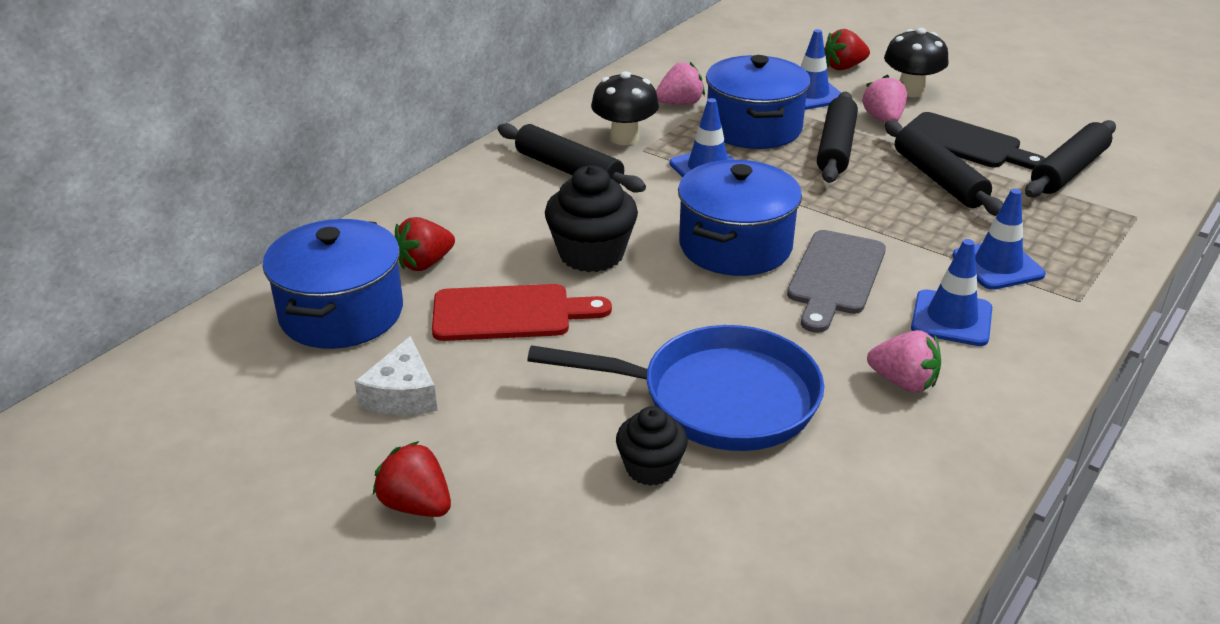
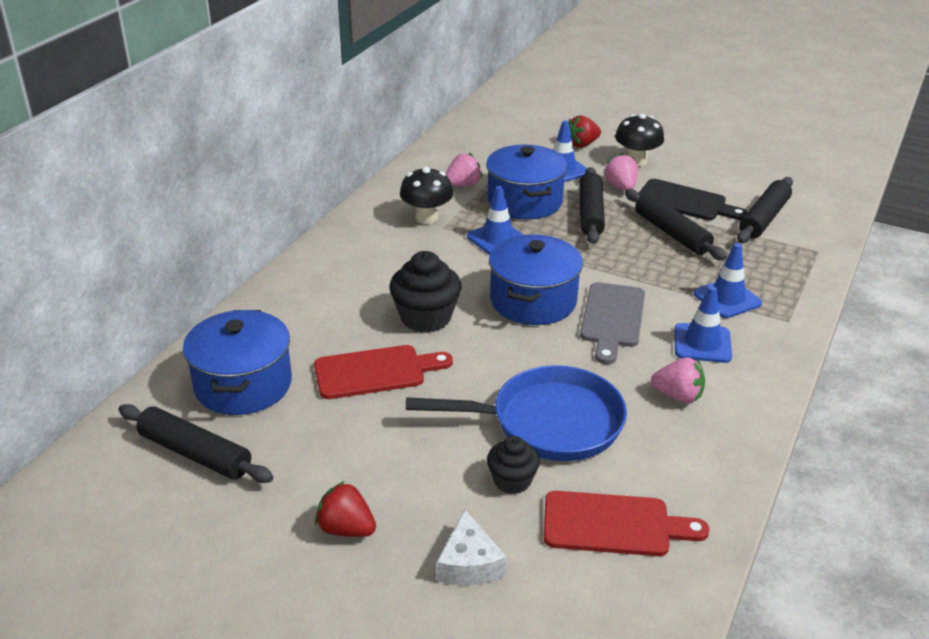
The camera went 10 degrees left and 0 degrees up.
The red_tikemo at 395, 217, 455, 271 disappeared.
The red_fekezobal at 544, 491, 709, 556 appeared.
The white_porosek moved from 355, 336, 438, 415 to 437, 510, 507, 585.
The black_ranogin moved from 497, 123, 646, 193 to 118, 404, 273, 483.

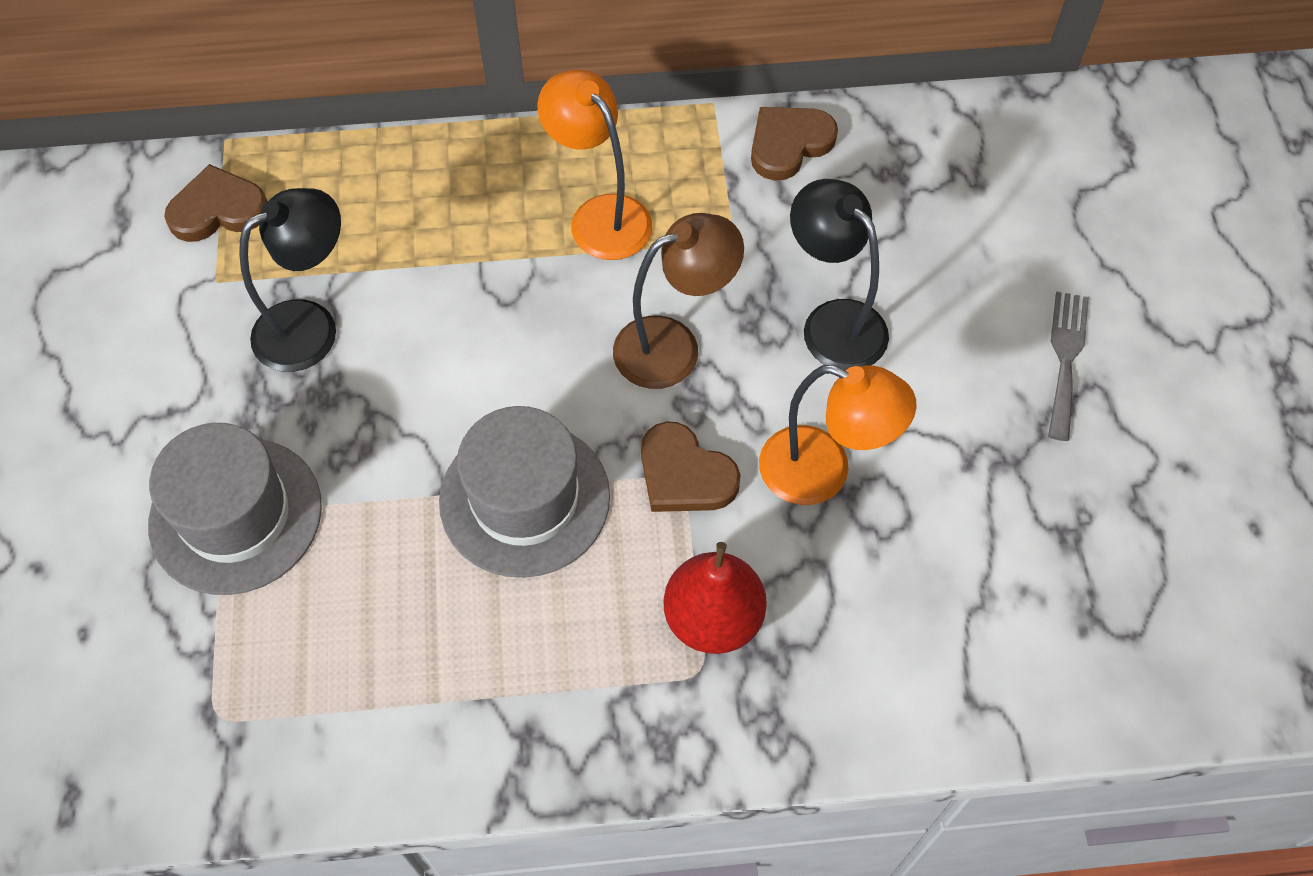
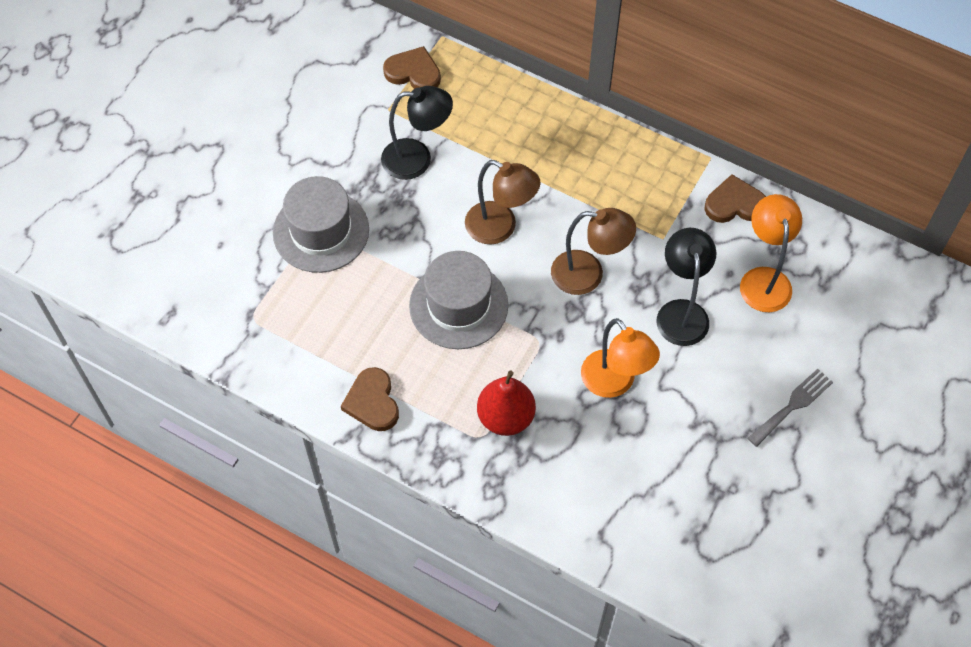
The camera went 35 degrees right and 0 degrees up.
The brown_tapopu at 465, 160, 540, 245 appeared.
The orange_tapopu moved from 537, 70, 652, 260 to 740, 194, 802, 312.
The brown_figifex moved from 641, 421, 741, 512 to 341, 367, 399, 431.

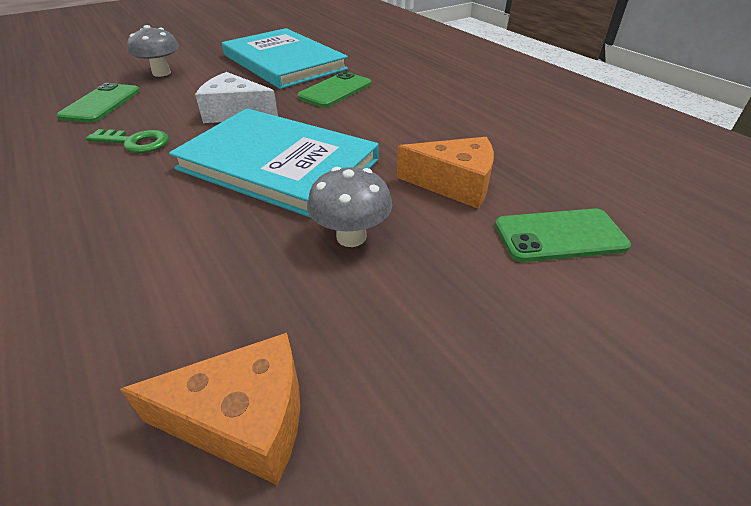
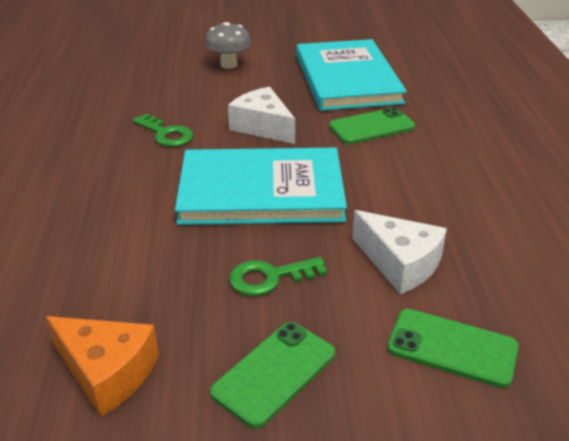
The camera went 30 degrees right and 5 degrees down.
The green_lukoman moved from 57, 83, 140, 123 to 210, 322, 335, 429.
The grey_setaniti at 307, 167, 392, 247 was replaced by the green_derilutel at 229, 257, 327, 296.
The orange_porosek at 397, 137, 494, 209 became the white_porosek at 352, 210, 447, 294.
The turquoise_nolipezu at 169, 108, 379, 218 turned 60 degrees counterclockwise.

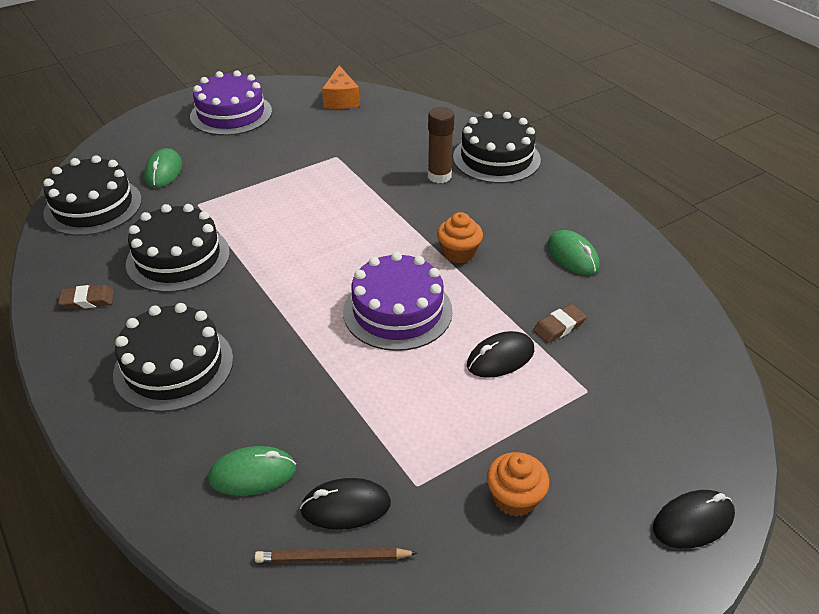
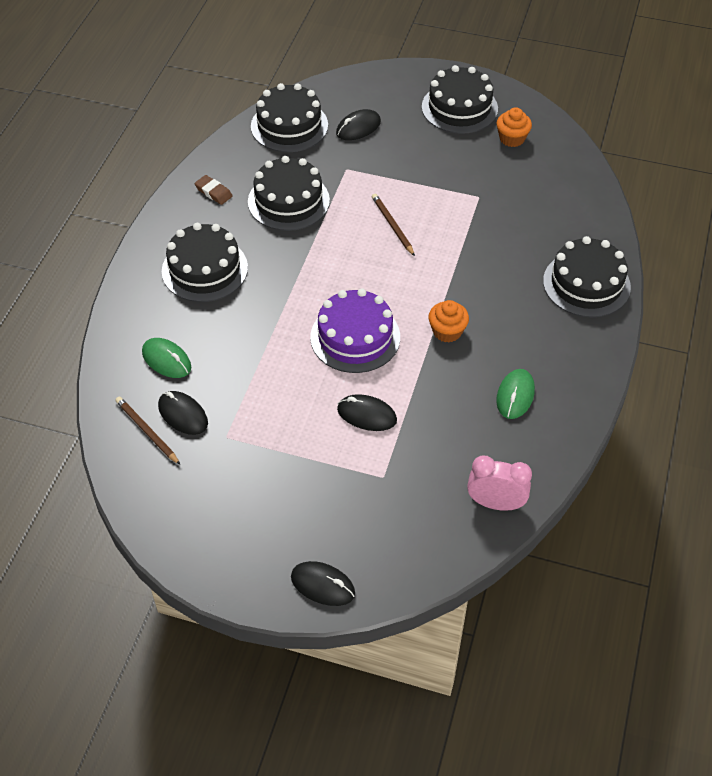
The camera went 50 degrees right and 10 degrees up.
The orange_porosek at 322, 65, 360, 109 disappeared.
The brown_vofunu at 428, 107, 455, 183 disappeared.
The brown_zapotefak at 533, 304, 587, 343 disappeared.
The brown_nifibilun at 372, 194, 415, 256 appeared.
The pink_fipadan at 467, 456, 532, 511 appeared.
The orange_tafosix moved from 487, 452, 550, 517 to 496, 107, 532, 147.
The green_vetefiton at 144, 148, 182, 188 became the black_vetefiton at 336, 109, 381, 140.
The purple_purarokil at 190, 70, 272, 136 became the black_purarokil at 422, 65, 498, 134.

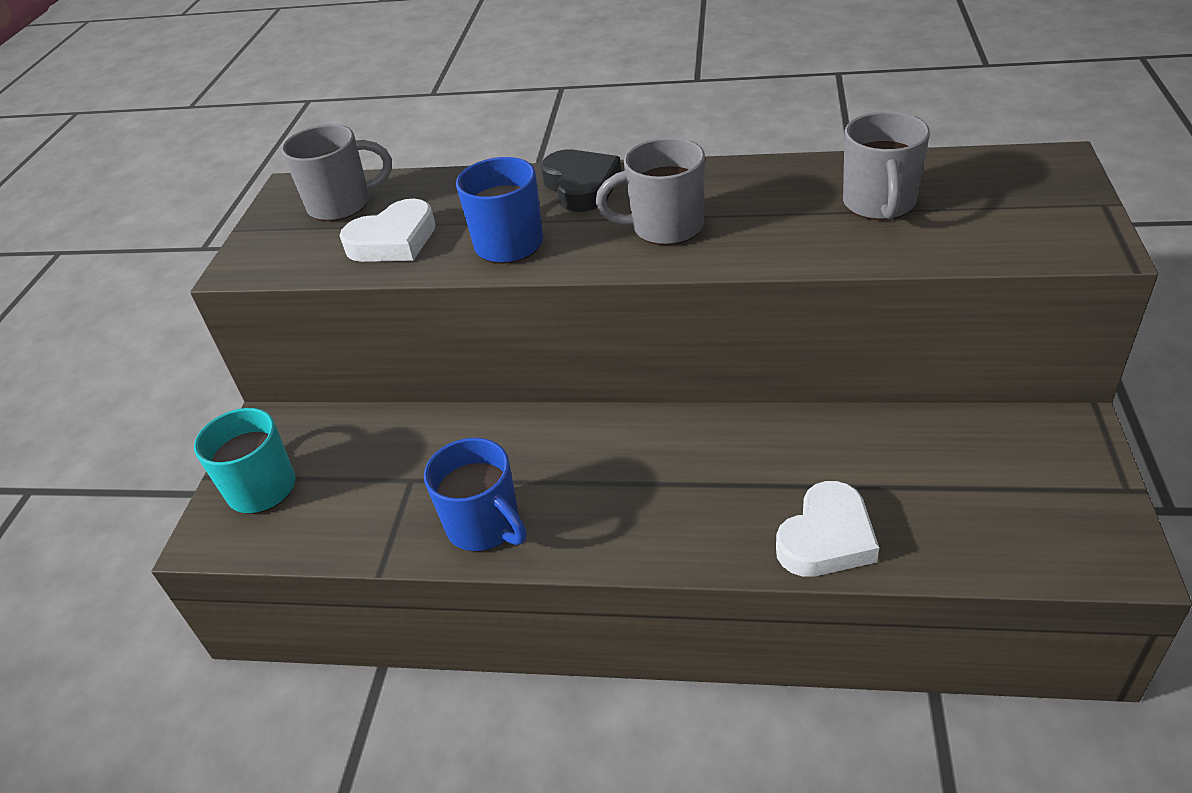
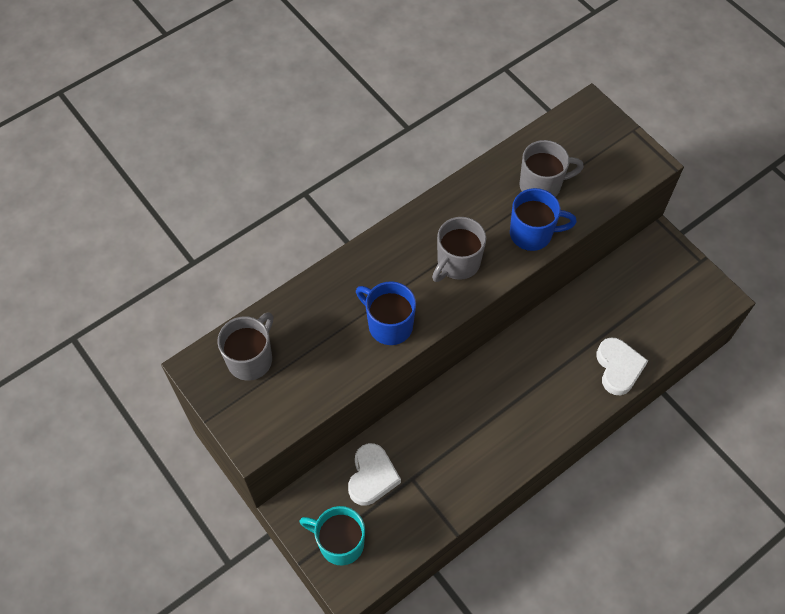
The camera went 50 degrees left and 20 degrees up.
The black_figifex at 541, 150, 621, 212 disappeared.
The white_figifex moved from 339, 198, 436, 262 to 348, 443, 401, 506.
The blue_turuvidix moved from 424, 438, 527, 552 to 510, 188, 577, 251.
The grey_turuvidix at 843, 111, 930, 220 turned 60 degrees counterclockwise.

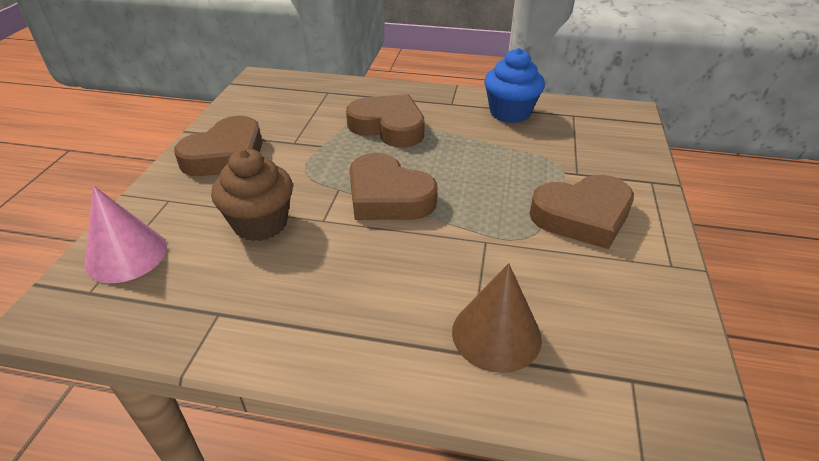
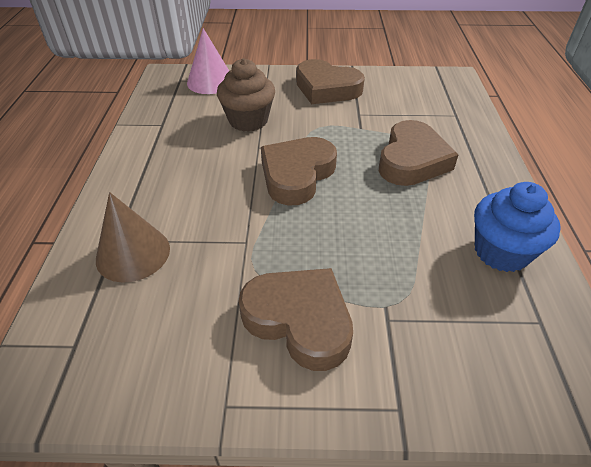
The camera went 80 degrees right and 5 degrees up.
The brown_figifex at 529, 175, 634, 249 turned 150 degrees clockwise.

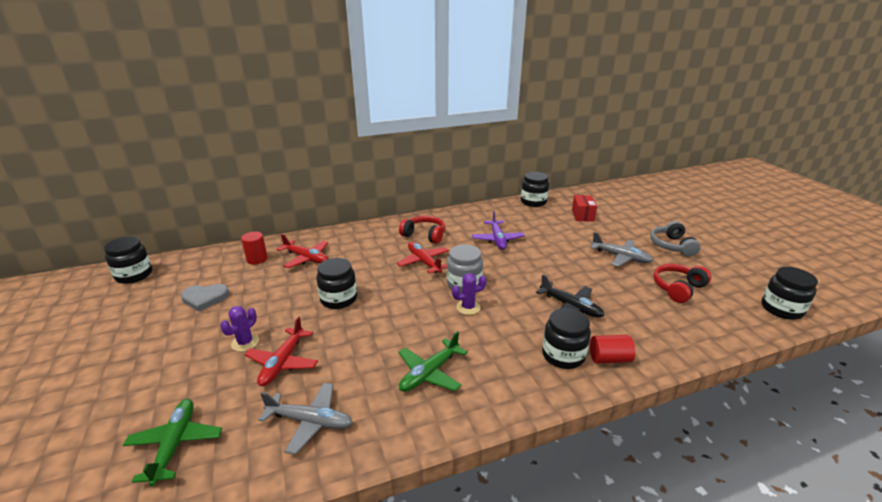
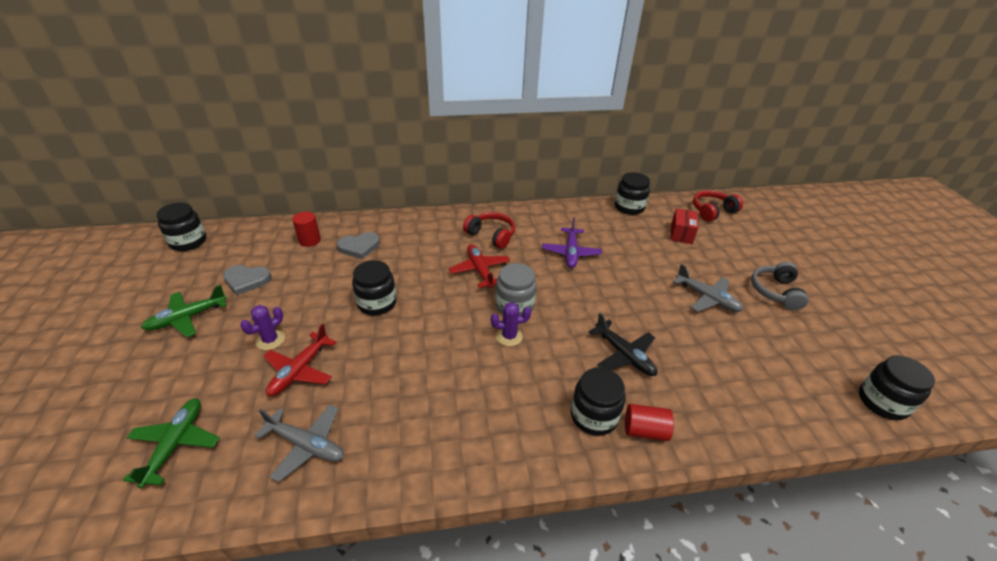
The camera went 10 degrees right and 10 degrees up.
The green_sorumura moved from 398, 331, 467, 392 to 141, 285, 227, 338.
The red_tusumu moved from 653, 264, 711, 303 to 693, 190, 743, 222.
The red_sorumura at 277, 234, 329, 268 was replaced by the grey_figifex at 337, 232, 380, 259.

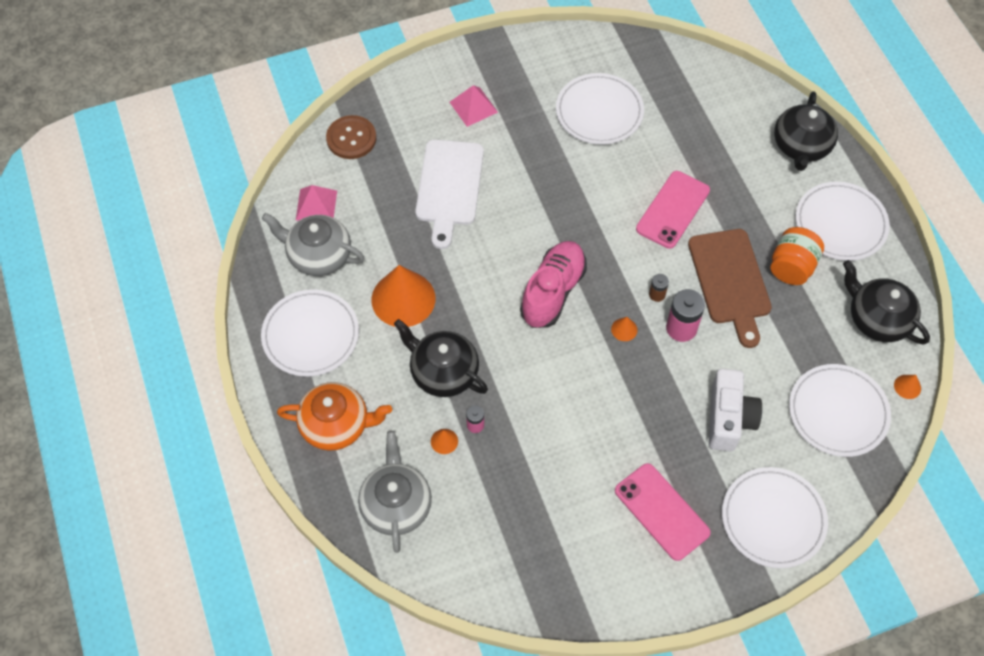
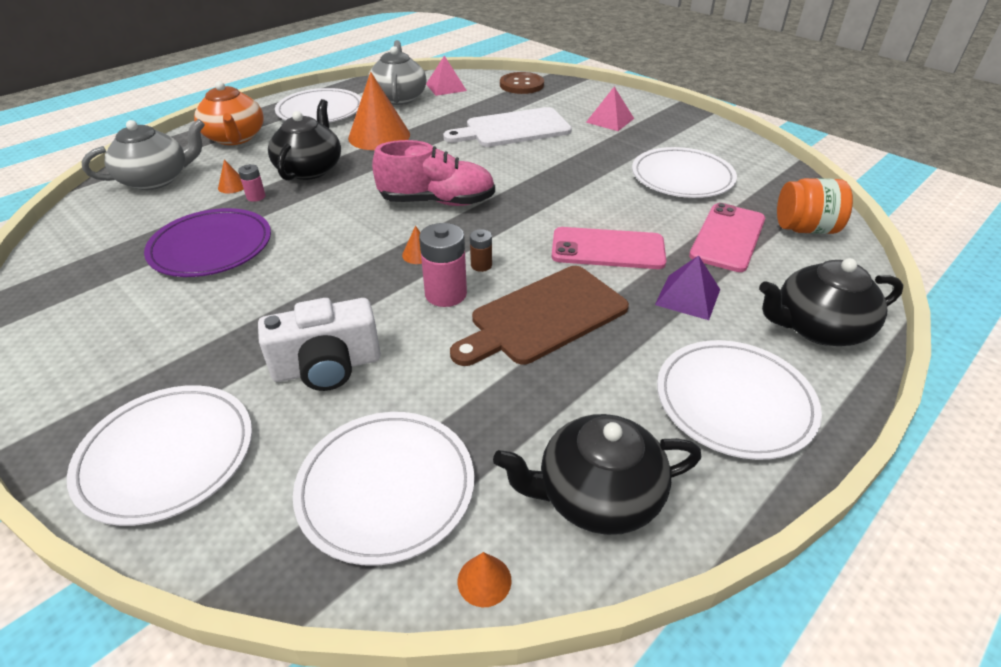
The camera went 65 degrees right and 20 degrees down.
The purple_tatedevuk at 144, 208, 271, 277 appeared.
The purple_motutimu at 655, 255, 720, 320 appeared.
The pink_lukoman moved from 615, 463, 711, 561 to 689, 203, 765, 272.
The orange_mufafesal moved from 770, 227, 824, 285 to 777, 178, 853, 234.
The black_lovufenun at 843, 260, 930, 344 turned 120 degrees counterclockwise.

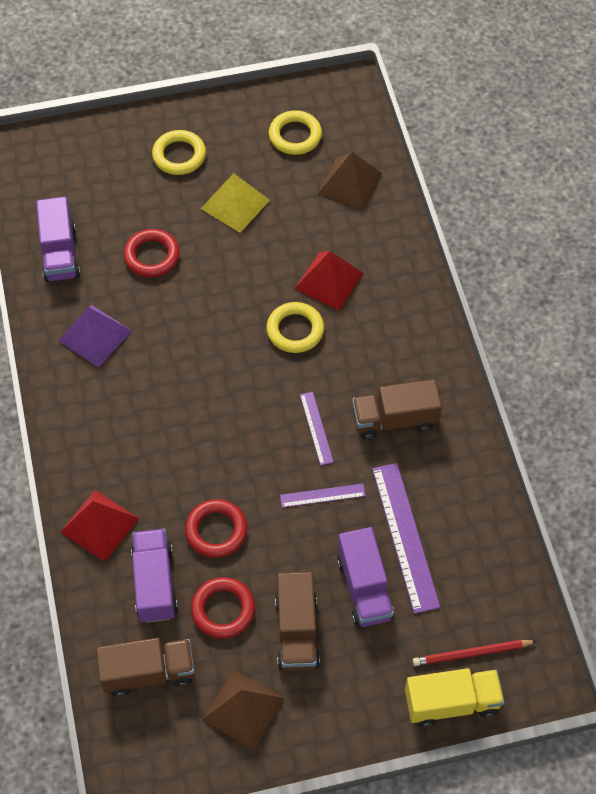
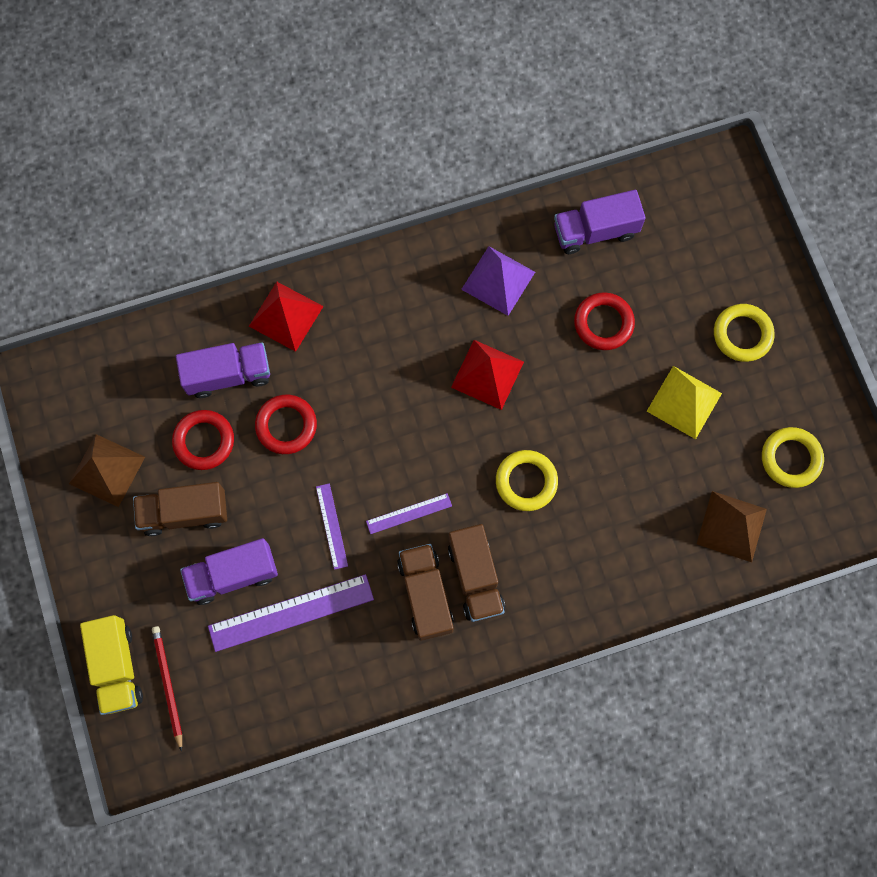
The camera went 85 degrees right and 15 degrees up.
The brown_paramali moved from 96, 638, 194, 697 to 448, 524, 505, 622.
The red_motutimu moved from 294, 251, 364, 310 to 451, 340, 524, 410.

